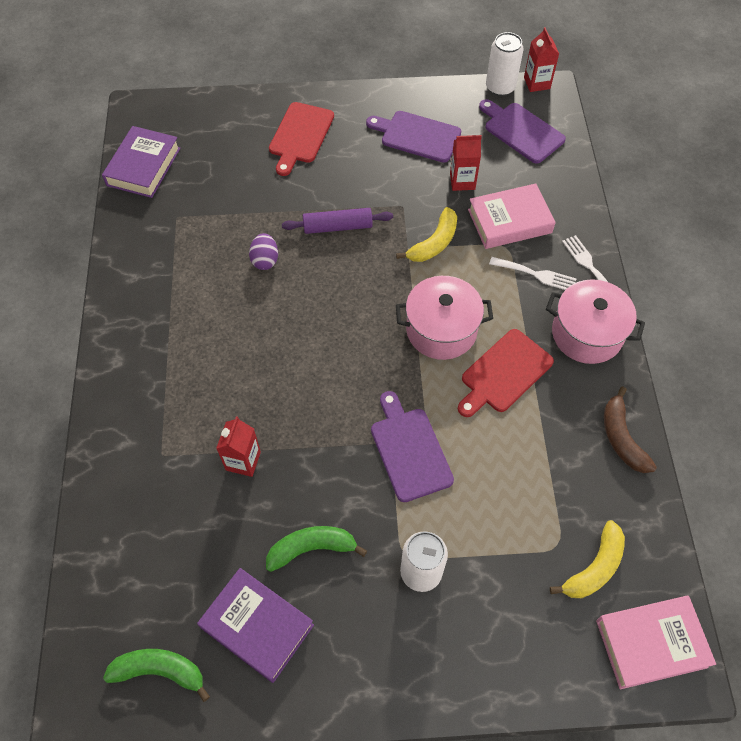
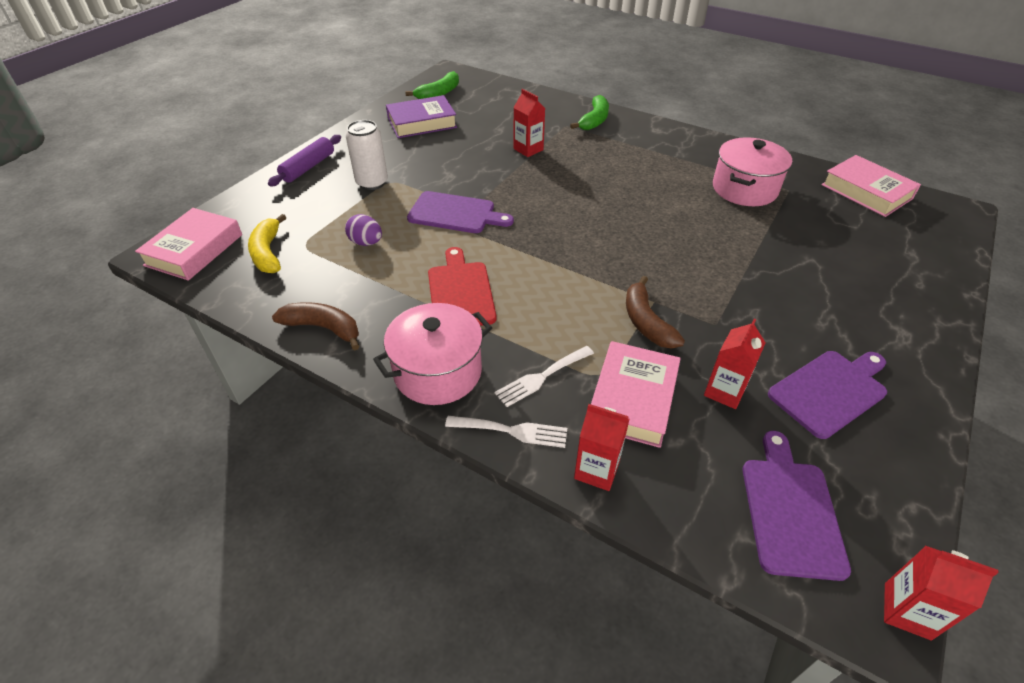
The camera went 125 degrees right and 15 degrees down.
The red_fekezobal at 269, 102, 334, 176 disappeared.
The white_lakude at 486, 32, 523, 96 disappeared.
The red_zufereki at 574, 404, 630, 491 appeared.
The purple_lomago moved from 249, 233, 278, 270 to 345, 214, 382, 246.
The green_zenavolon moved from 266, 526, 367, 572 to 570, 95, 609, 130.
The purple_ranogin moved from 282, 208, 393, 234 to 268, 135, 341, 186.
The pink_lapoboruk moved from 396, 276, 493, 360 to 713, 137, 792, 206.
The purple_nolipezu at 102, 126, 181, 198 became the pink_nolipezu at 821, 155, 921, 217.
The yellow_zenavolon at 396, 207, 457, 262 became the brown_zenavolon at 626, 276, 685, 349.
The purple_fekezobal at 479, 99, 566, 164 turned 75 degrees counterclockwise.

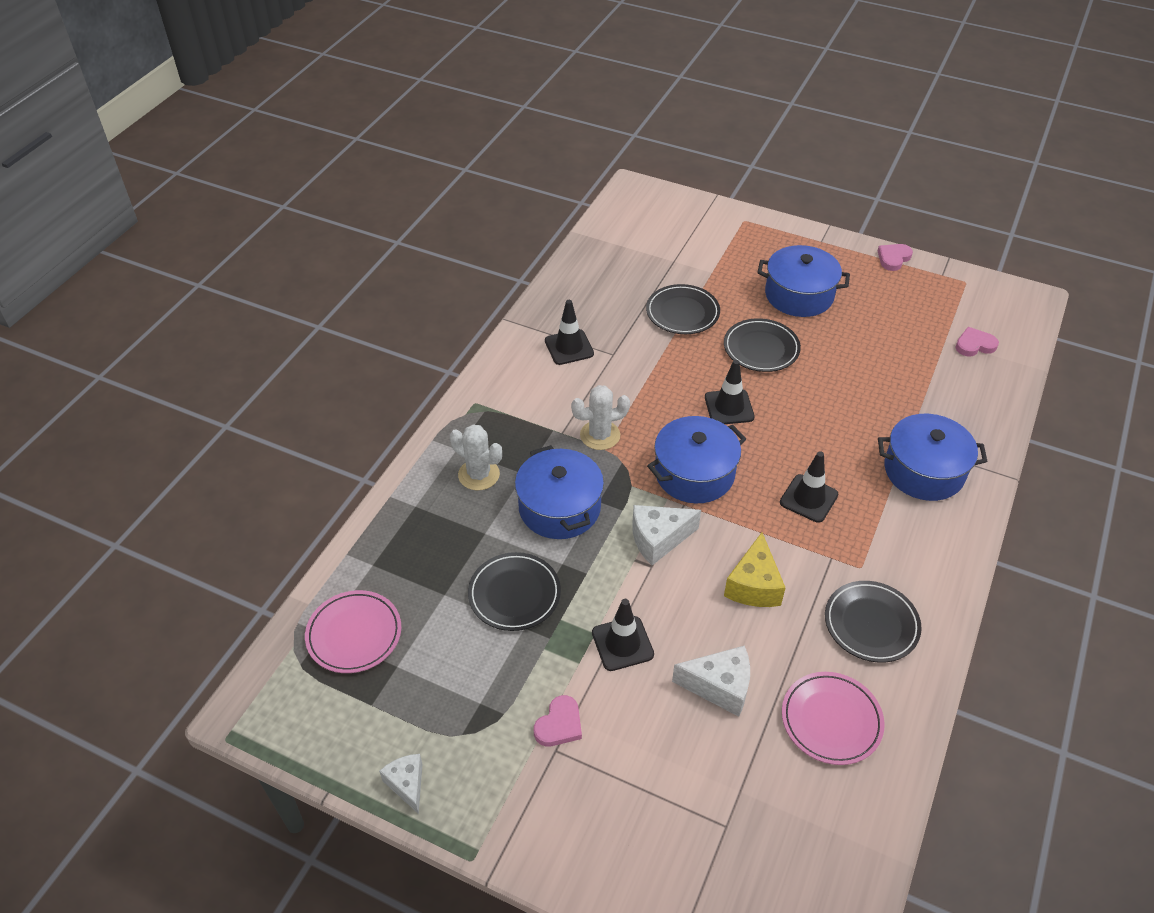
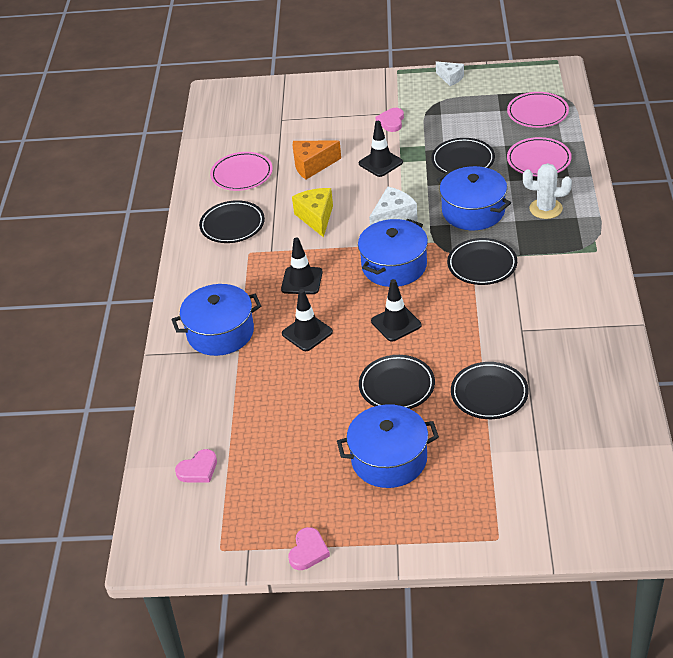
The camera went 160 degrees right and 5 degrees down.
The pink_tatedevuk at 507, 137, 572, 177 appeared.
The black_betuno moved from 545, 300, 594, 365 to 282, 289, 333, 351.
The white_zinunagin at 571, 385, 630, 450 was replaced by the black_tatedevuk at 447, 238, 517, 285.
The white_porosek at 672, 645, 750, 717 became the orange_porosek at 293, 141, 341, 179.

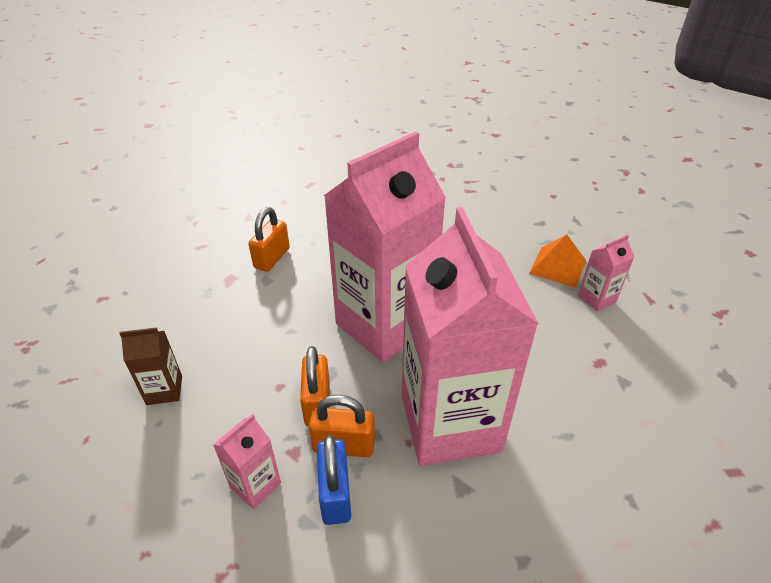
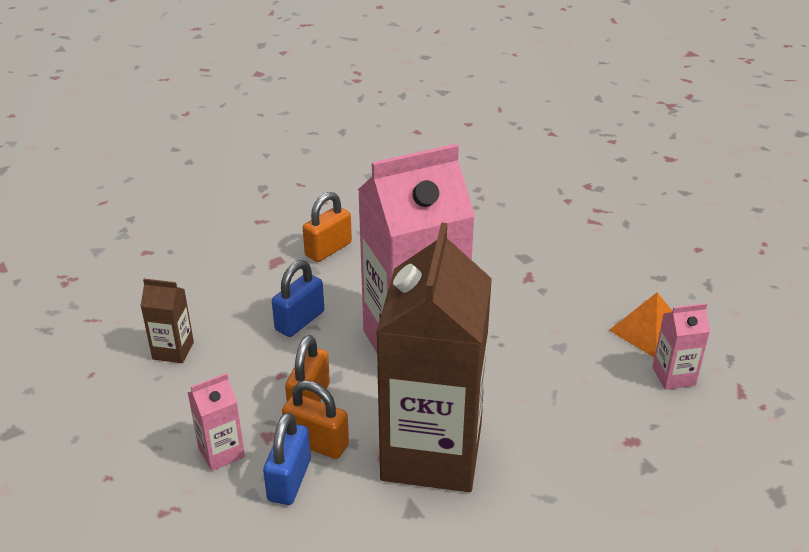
The camera went 20 degrees right and 5 degrees down.
The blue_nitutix at 272, 260, 324, 337 appeared.
The pink_zufereki at 402, 207, 539, 466 became the brown_zufereki at 376, 223, 492, 492.

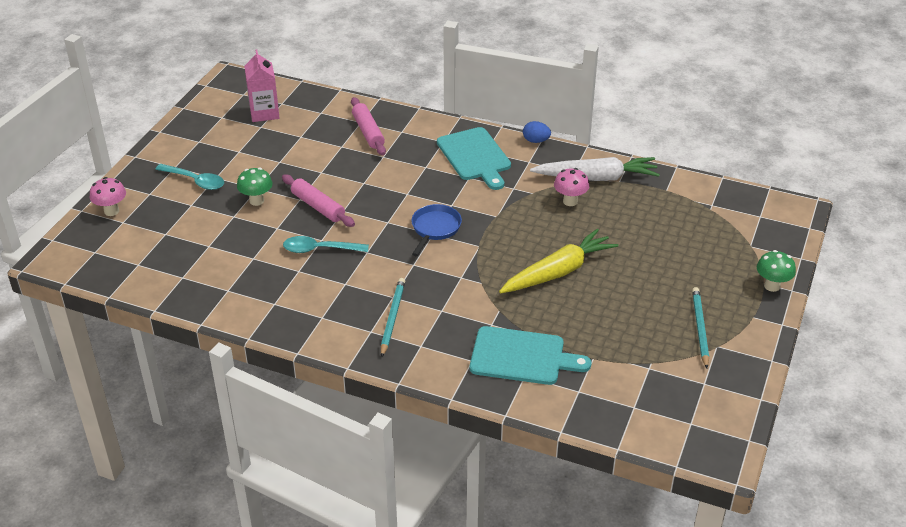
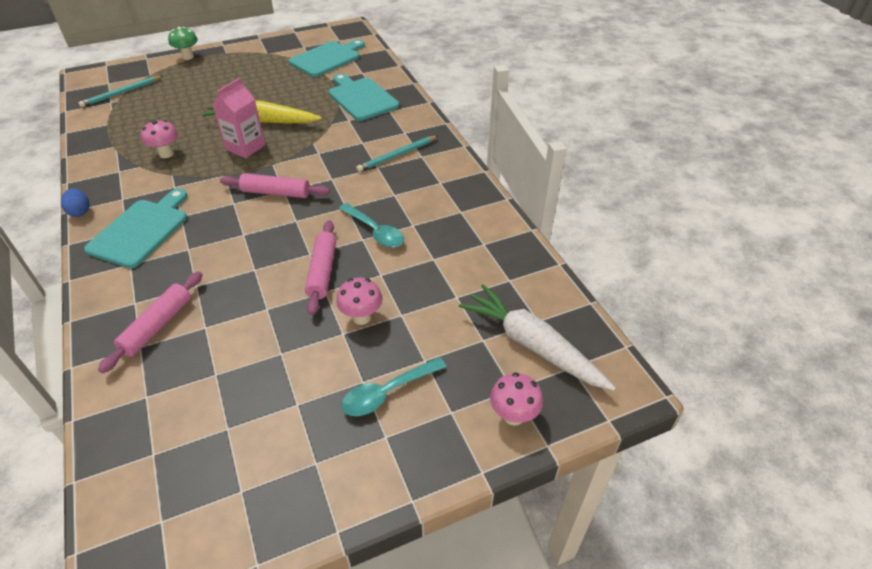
The camera went 135 degrees left and 5 degrees up.
The turquoise_fekezobal at 289, 39, 365, 77 appeared.
The pink_zufereki moved from 244, 50, 279, 122 to 212, 78, 266, 158.
The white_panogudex moved from 530, 157, 660, 181 to 459, 284, 616, 391.
The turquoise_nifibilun moved from 692, 287, 709, 368 to 78, 76, 163, 107.
The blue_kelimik at 411, 204, 462, 256 was replaced by the pink_ranogin at 220, 173, 330, 198.
The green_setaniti at 237, 168, 273, 206 became the pink_setaniti at 336, 278, 382, 325.
The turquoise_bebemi at 155, 164, 224, 190 turned 105 degrees counterclockwise.

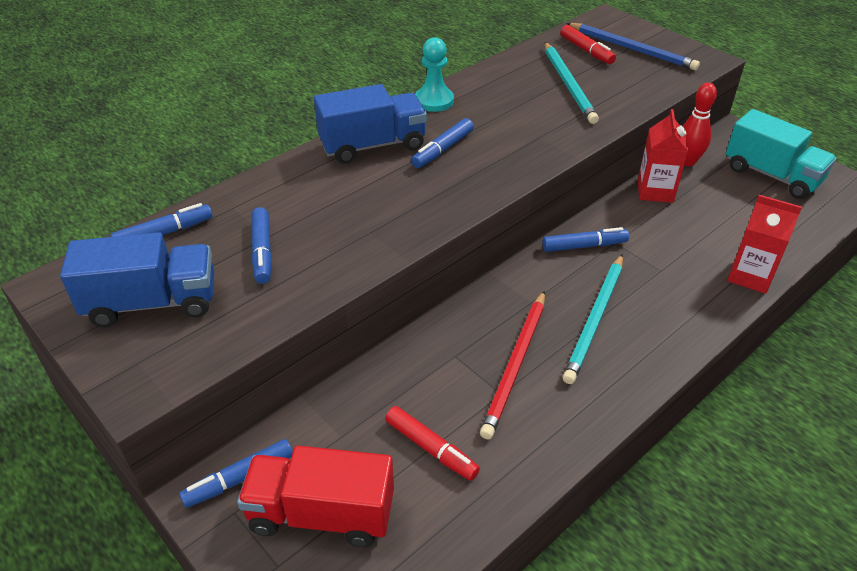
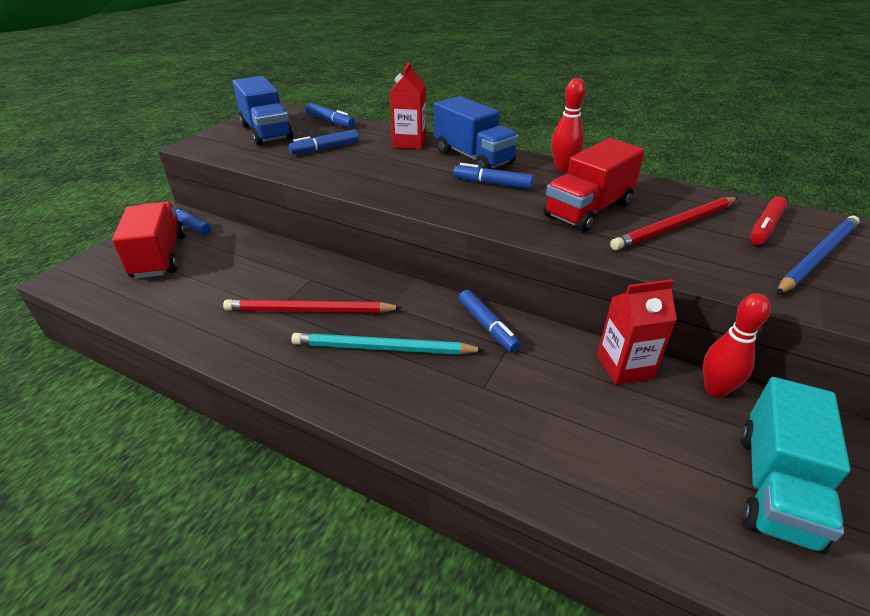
The camera went 70 degrees right and 5 degrees down.
The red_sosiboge at 385, 406, 480, 481 disappeared.
The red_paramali at 544, 138, 645, 232 appeared.
The red_zufereki moved from 727, 195, 802, 294 to 390, 62, 426, 149.
The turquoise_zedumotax at 415, 37, 454, 112 was replaced by the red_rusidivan at 551, 78, 586, 172.
The turquoise_nifibilun at 545, 42, 599, 124 became the red_nifibilun at 610, 197, 737, 250.
The blue_nifibilun at 566, 23, 700, 70 turned 150 degrees counterclockwise.

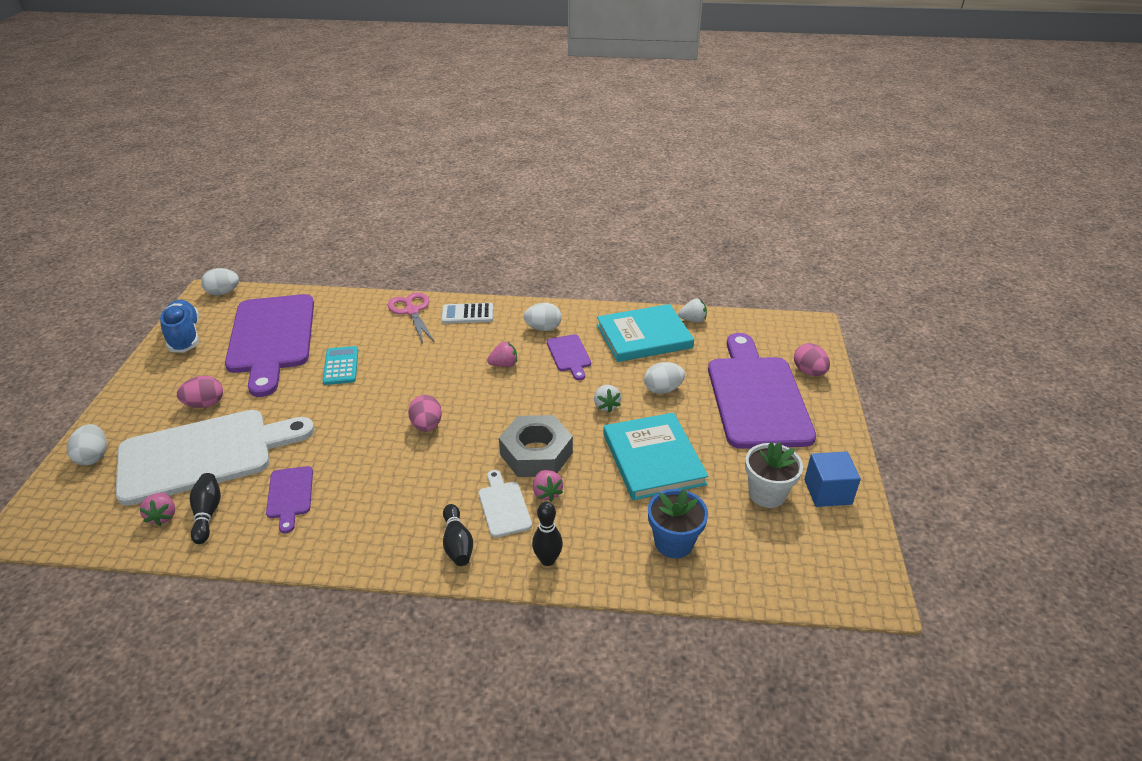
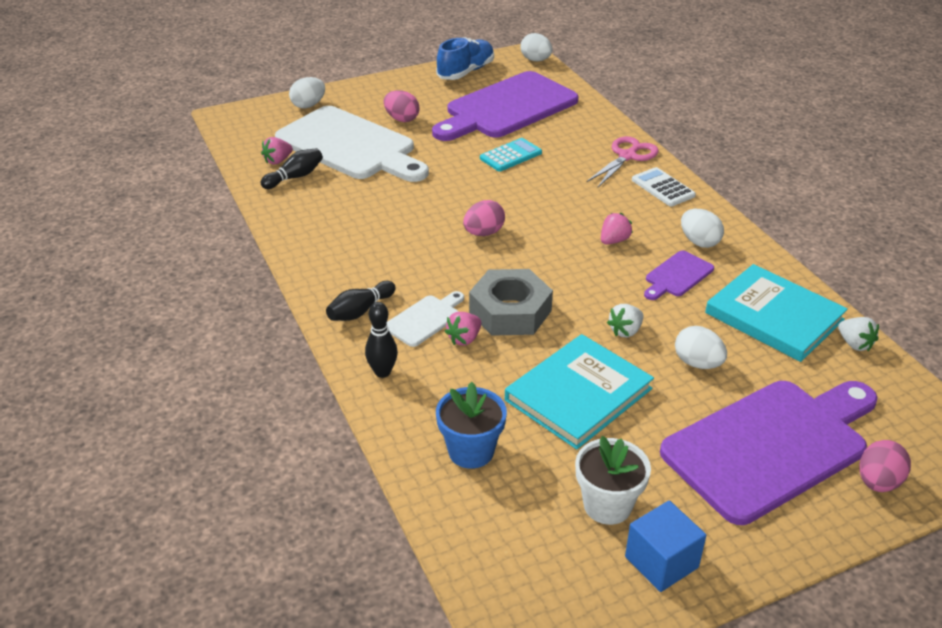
The camera went 60 degrees right and 0 degrees up.
The purple_fekezobal at 266, 466, 313, 533 disappeared.
The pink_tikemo at 487, 341, 517, 367 turned 90 degrees counterclockwise.

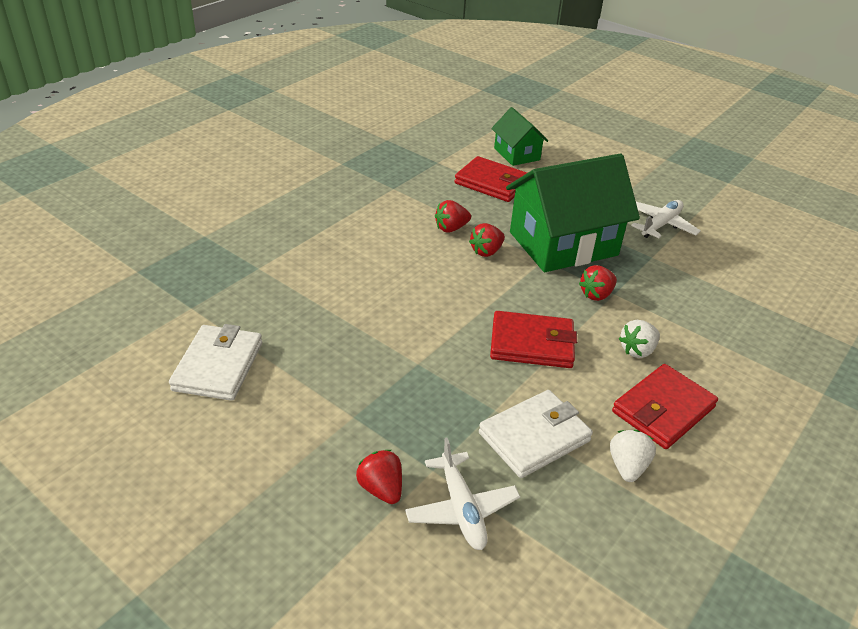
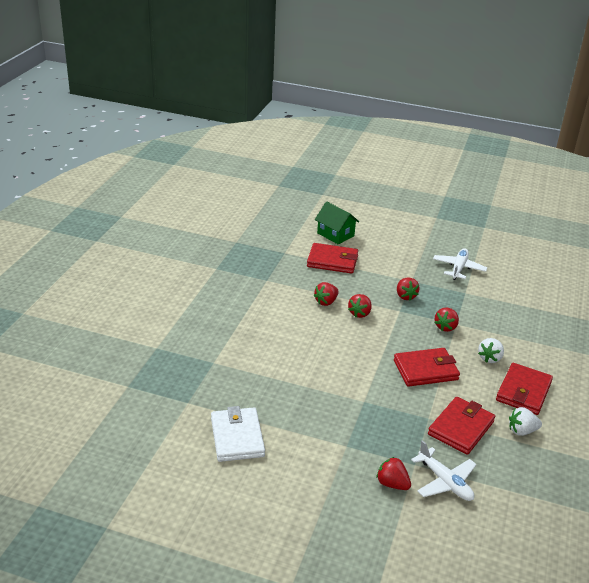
The camera went 20 degrees left and 5 degrees down.
The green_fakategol at 506, 154, 640, 272 was replaced by the red_tikemo at 397, 278, 420, 301.
The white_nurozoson at 479, 390, 593, 478 became the red_nurozoson at 428, 397, 495, 455.
The white_tikemo at 610, 430, 656, 482 turned 90 degrees counterclockwise.

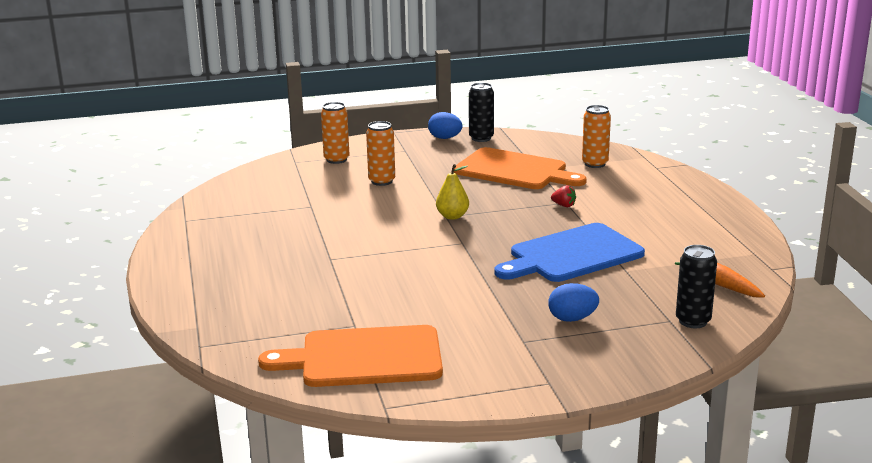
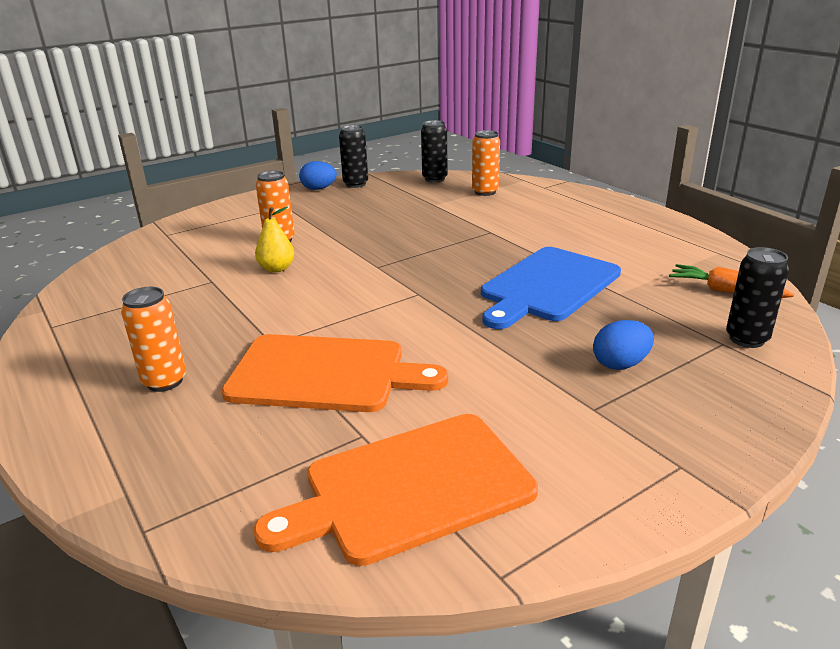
The camera went 20 degrees left and 5 degrees up.
The red_tikemo at 551, 185, 576, 207 disappeared.
The black_lakude at 421, 120, 447, 183 appeared.
The orange_lakude moved from 321, 102, 350, 164 to 121, 287, 186, 392.
The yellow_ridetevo moved from 436, 164, 469, 220 to 255, 207, 295, 272.
The orange_fekezobal moved from 454, 147, 587, 189 to 221, 334, 448, 412.

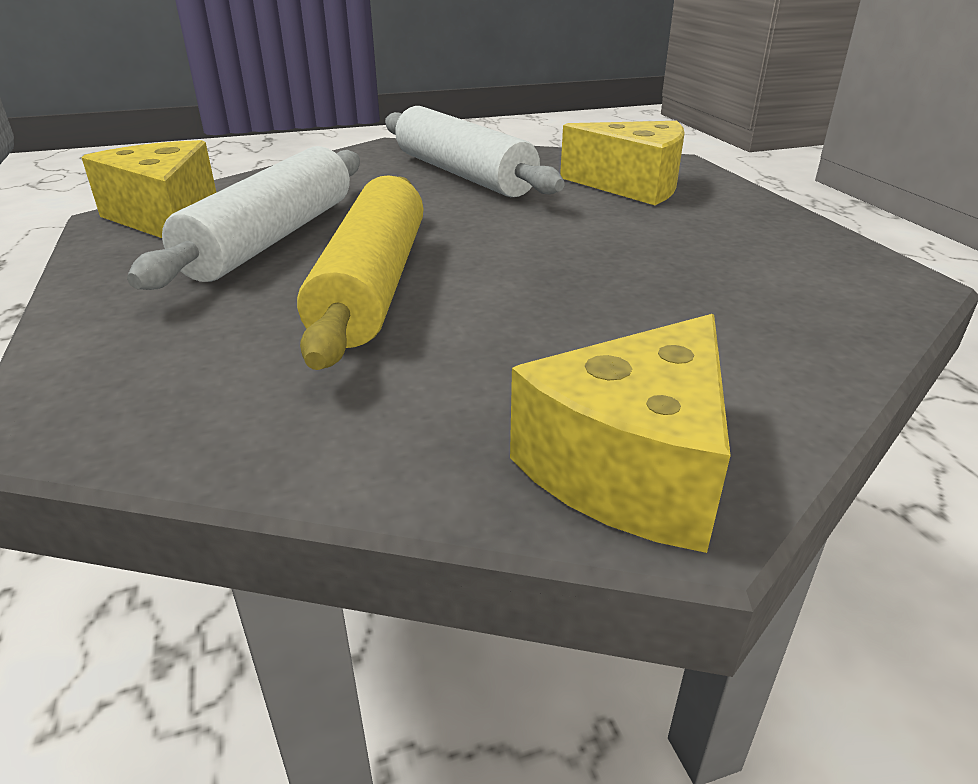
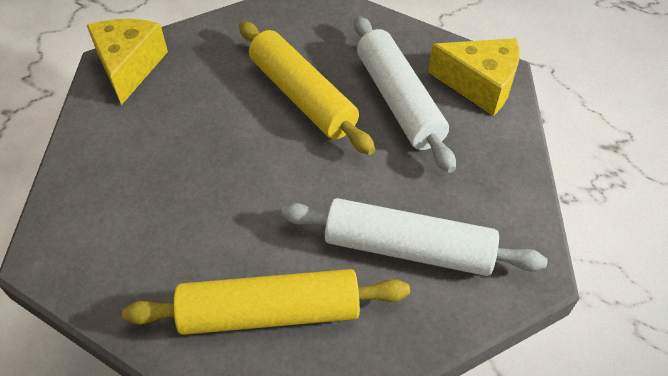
The camera went 140 degrees right and 20 degrees up.
The yellow_porosek at 560, 121, 685, 205 was replaced by the yellow_ranogin at 122, 269, 410, 335.

